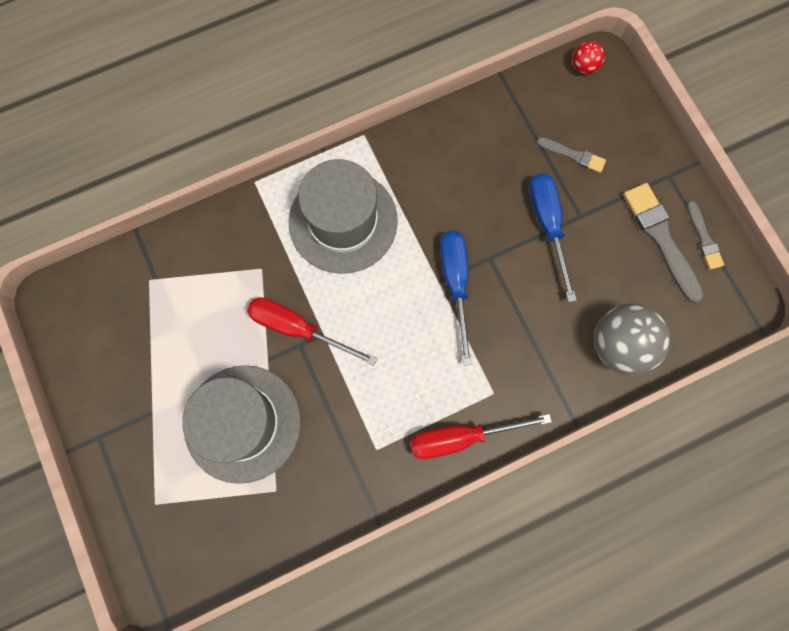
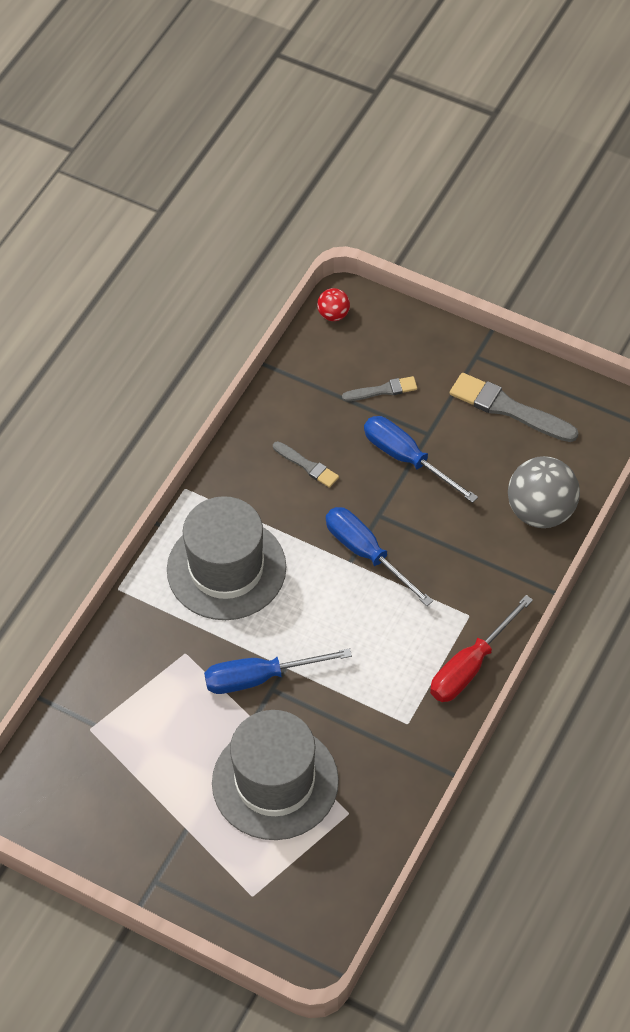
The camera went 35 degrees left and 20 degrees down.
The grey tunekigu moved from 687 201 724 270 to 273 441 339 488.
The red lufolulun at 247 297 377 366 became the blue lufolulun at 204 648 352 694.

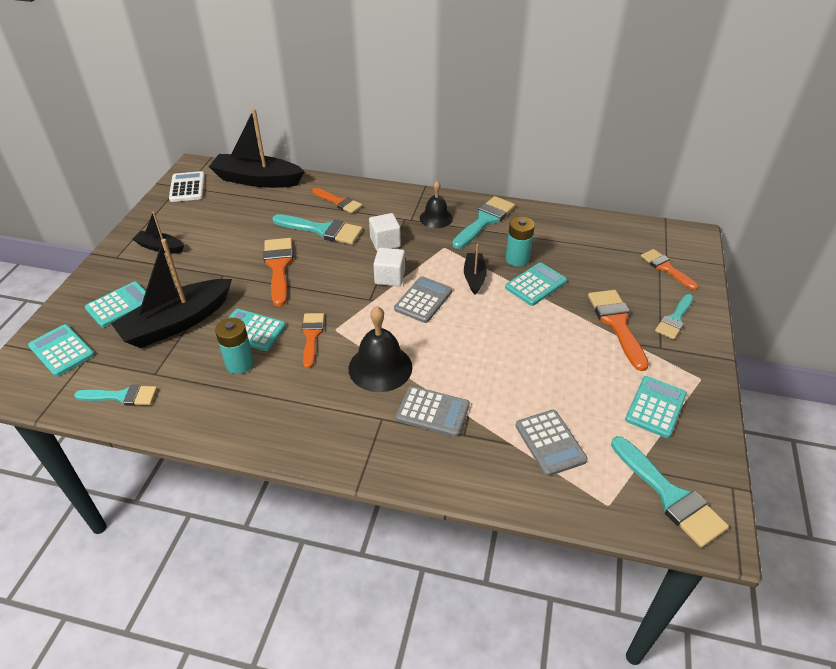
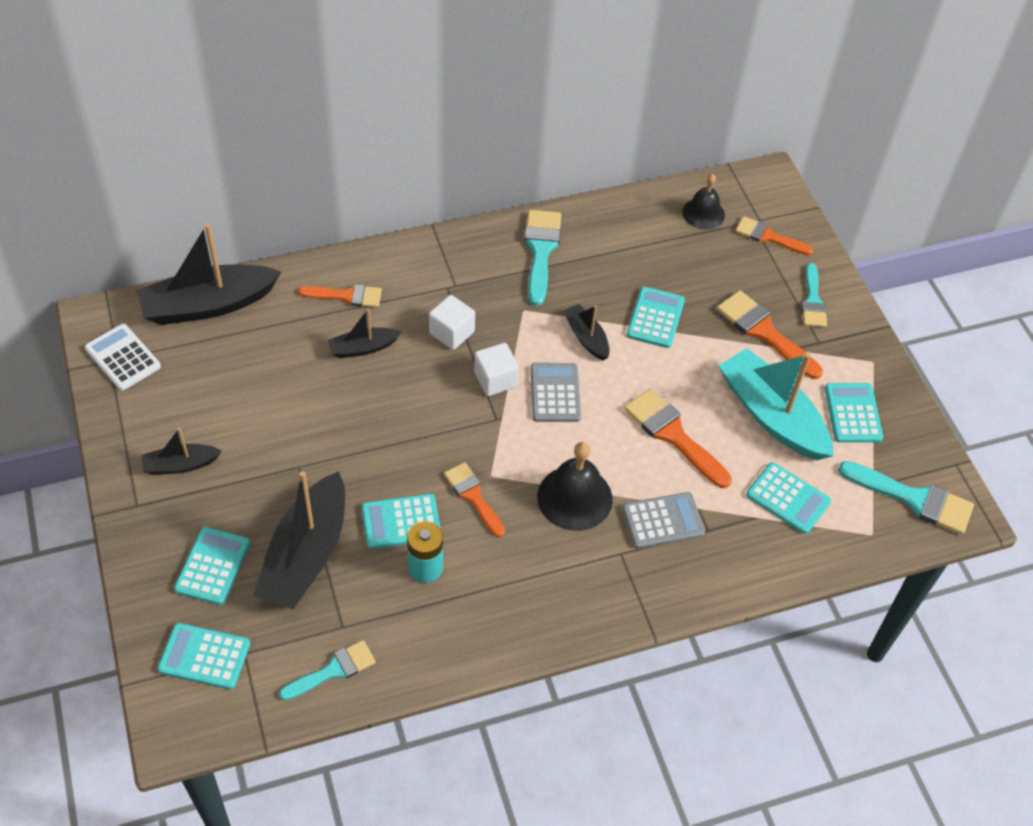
The camera went 35 degrees left and 10 degrees up.
The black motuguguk moved from 420 181 453 228 to 682 174 725 230.
The turquoise tunekigu at 272 214 363 245 was replaced by the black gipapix at 328 309 401 358.
The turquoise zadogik at 506 217 535 267 disappeared.
The orange tunekigu moved from 263 238 293 307 to 624 389 732 488.
The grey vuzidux at 515 410 588 476 became the turquoise vuzidux at 746 462 831 534.
The turquoise gipapix at 718 348 833 460 appeared.

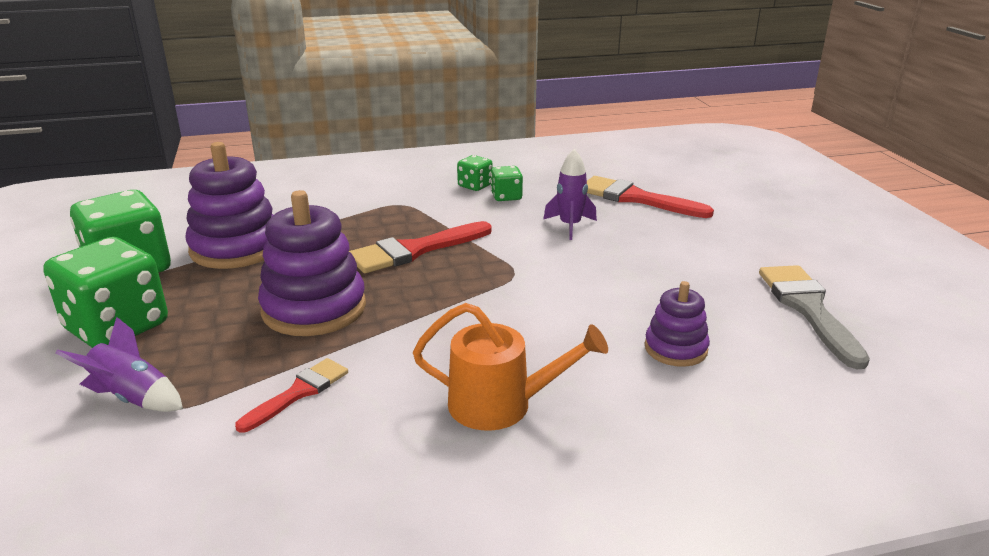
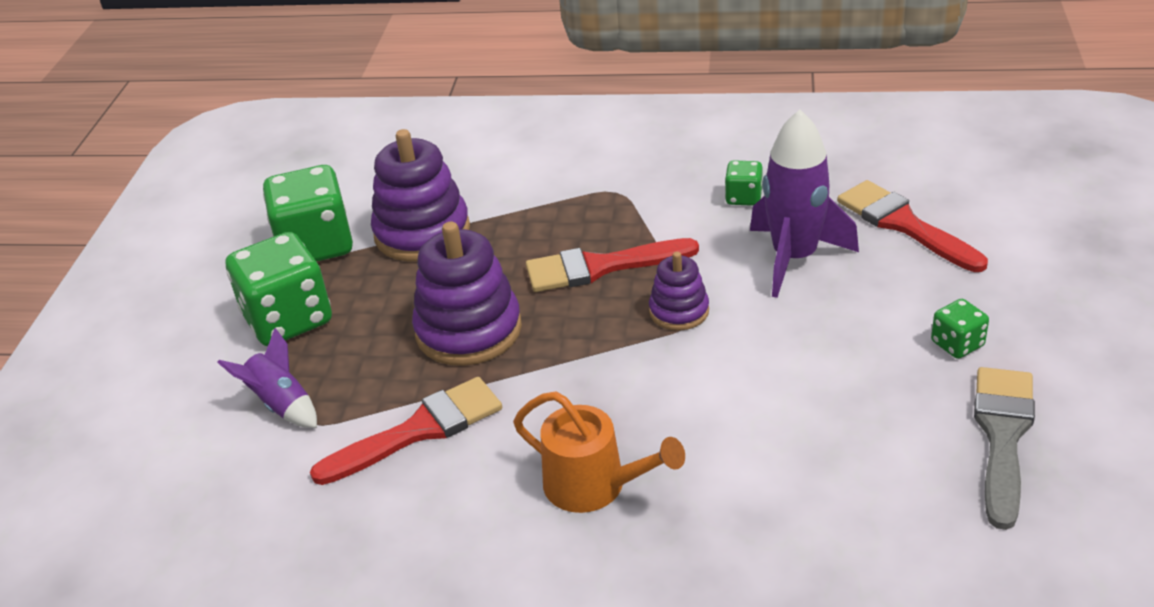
The camera went 25 degrees right and 10 degrees up.
The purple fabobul at 543 149 597 240 changed to 1.74 times the size.
The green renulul moved from 457 155 493 191 to 931 299 989 359.
The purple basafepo moved from 645 281 710 367 to 649 252 709 331.
The red tunekigu at 235 358 348 433 changed to 1.64 times the size.

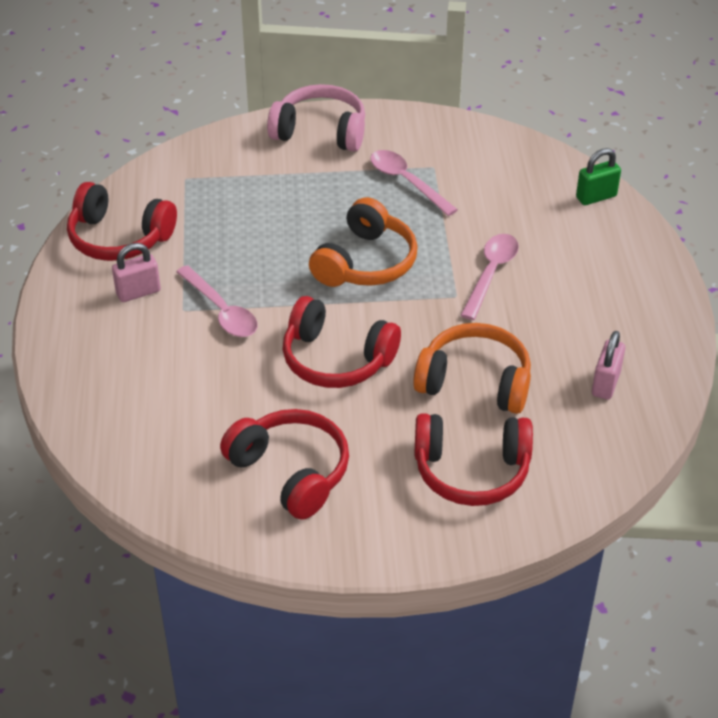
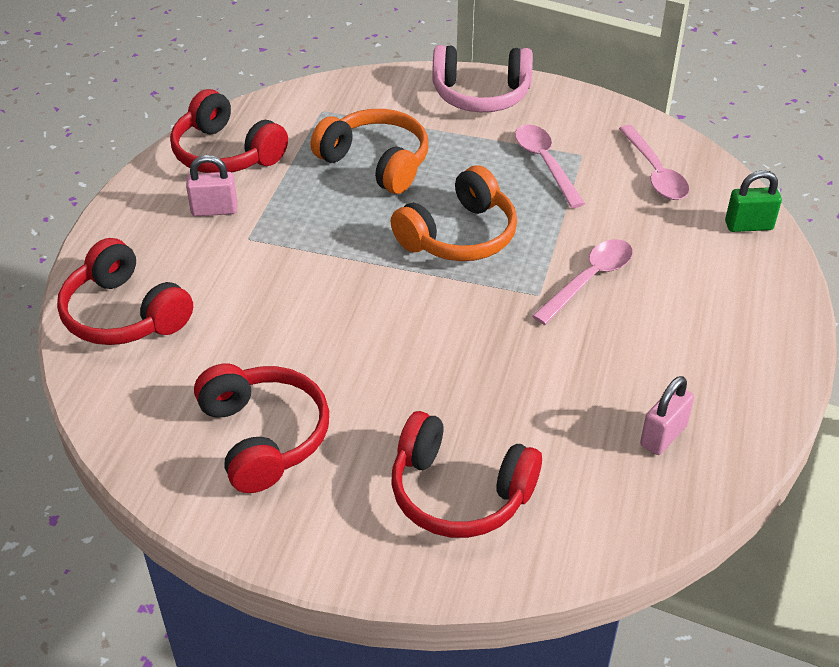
The camera went 20 degrees right and 0 degrees up.
The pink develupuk at 267 84 365 152 turned 150 degrees clockwise.
The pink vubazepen moved from 176 265 258 337 to 619 125 689 200.
The red develupuk moved from 283 296 401 388 to 57 238 193 345.
The orange develupuk moved from 413 323 531 414 to 311 109 428 194.

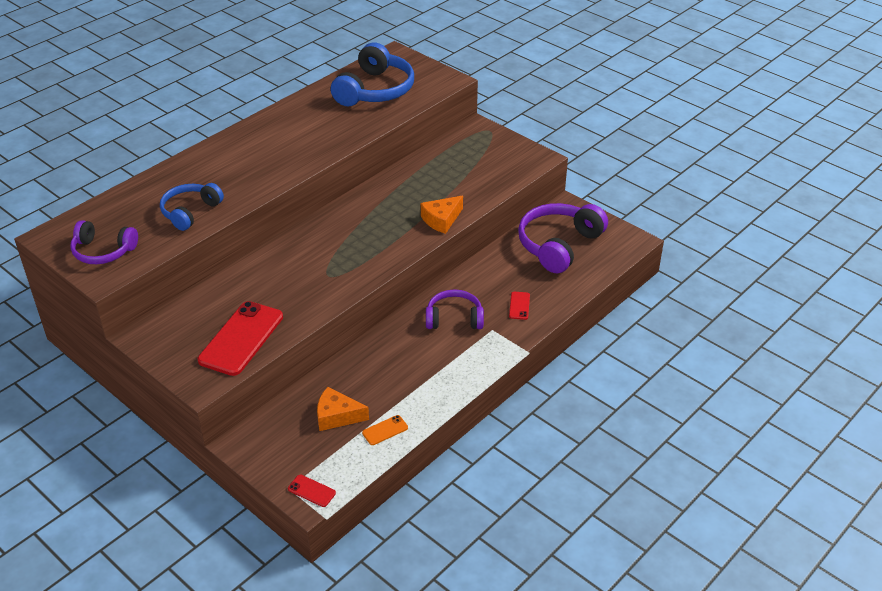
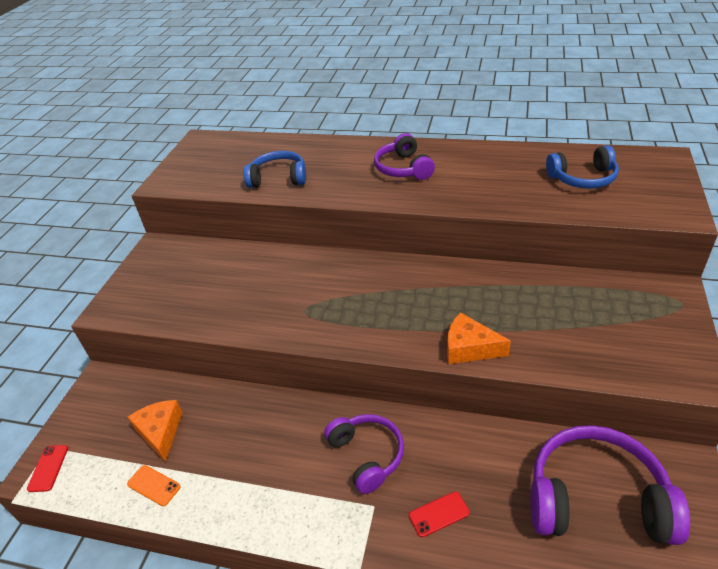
The camera went 65 degrees right and 0 degrees up.
The blue develupuk at 331 42 414 106 changed to 0.63 times the size.
The purple develupuk moved from 70 220 138 264 to 374 133 435 180.
The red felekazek at 198 301 283 376 disappeared.

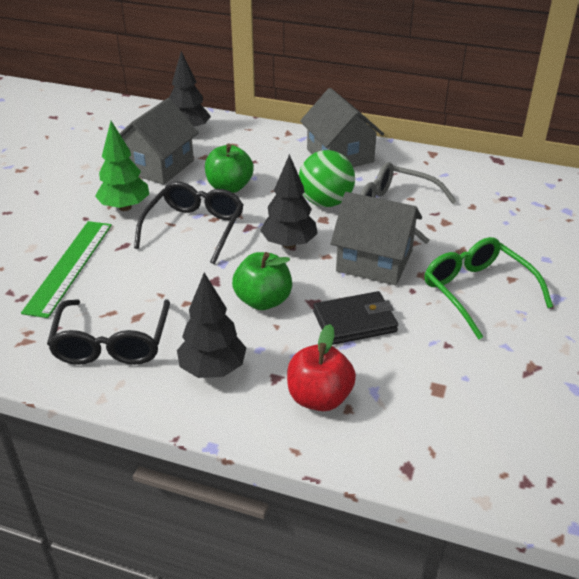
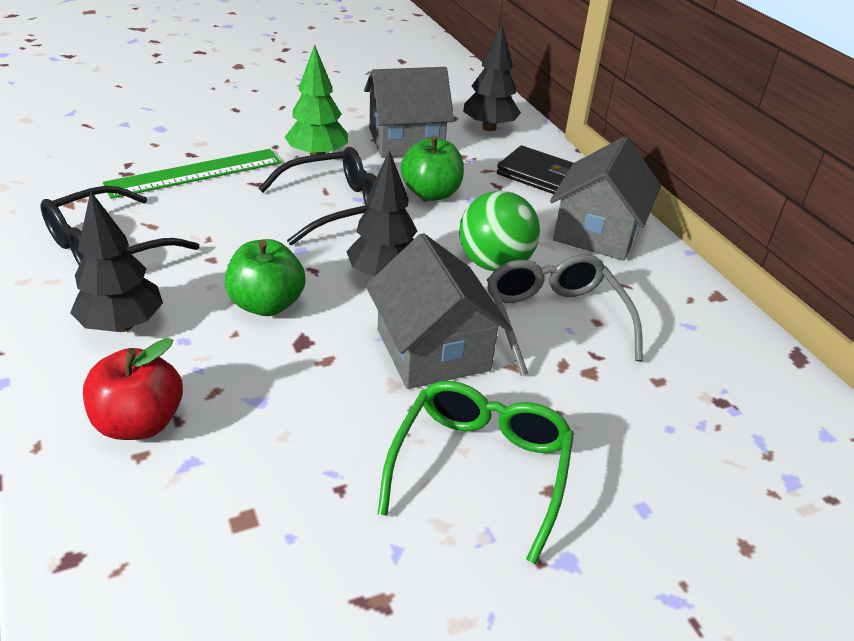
The camera went 45 degrees right and 0 degrees up.
The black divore moved from 313 291 398 345 to 497 145 573 194.

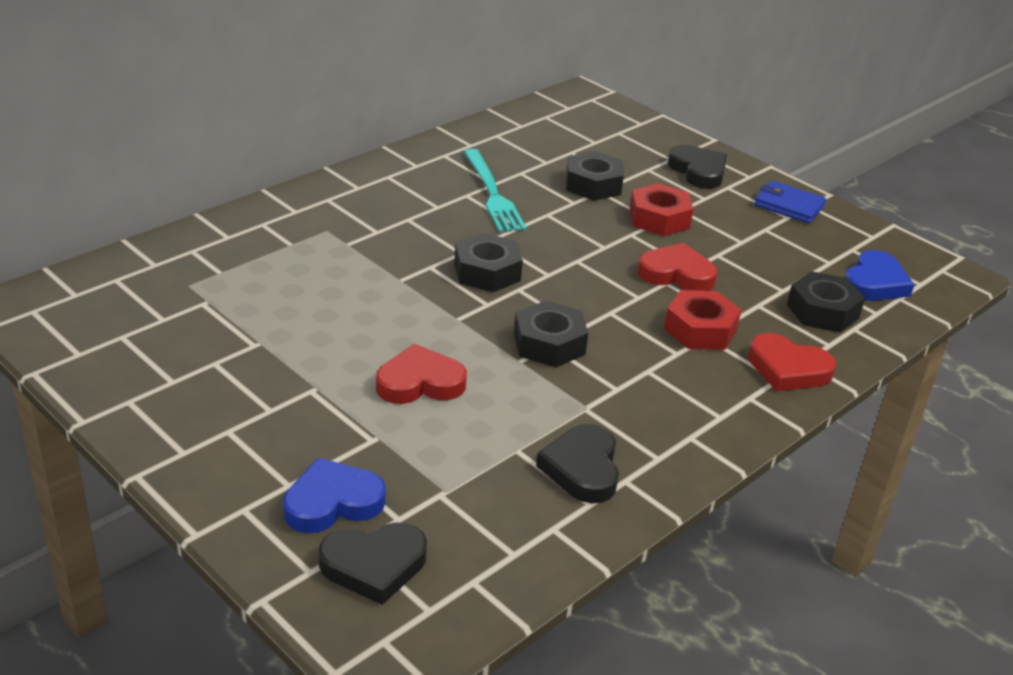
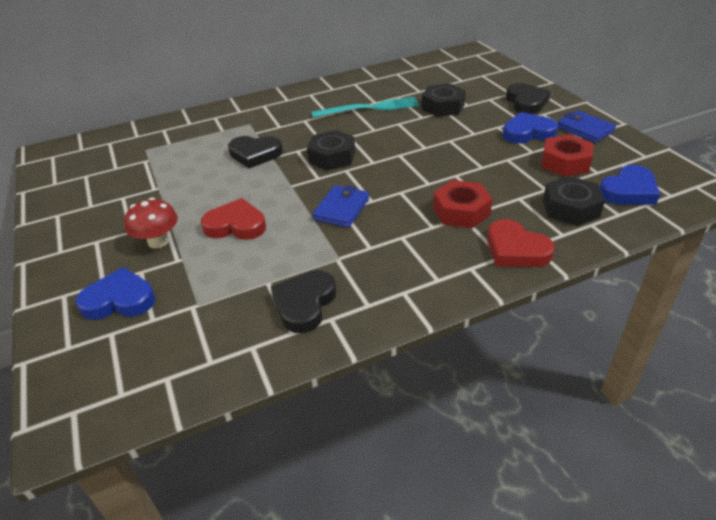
The camera went 25 degrees right and 5 degrees up.
The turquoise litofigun at 464 149 527 233 turned 105 degrees counterclockwise.
The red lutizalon moved from 630 183 693 236 to 541 134 593 177.
The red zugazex at 638 243 718 291 disappeared.
The black lutizalon at 514 300 588 367 was replaced by the blue divore at 313 185 369 228.
The black zugazex moved from 319 523 427 605 to 228 136 283 168.
The blue zugazex at 503 112 558 144 appeared.
The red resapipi at 124 198 178 248 appeared.

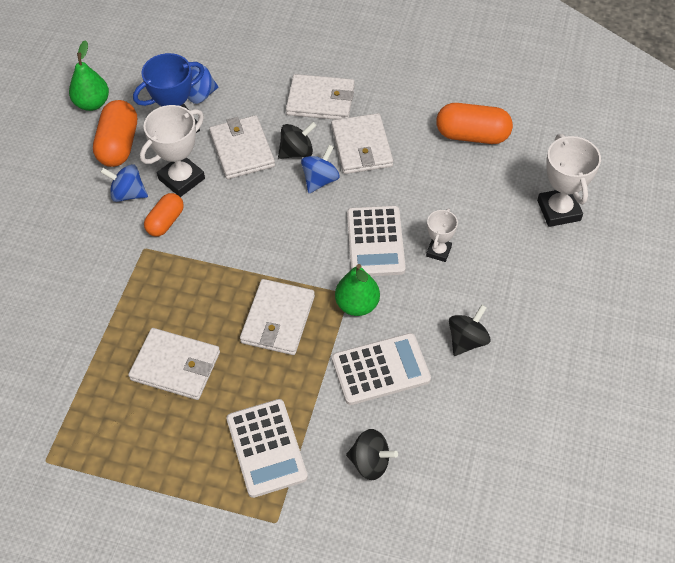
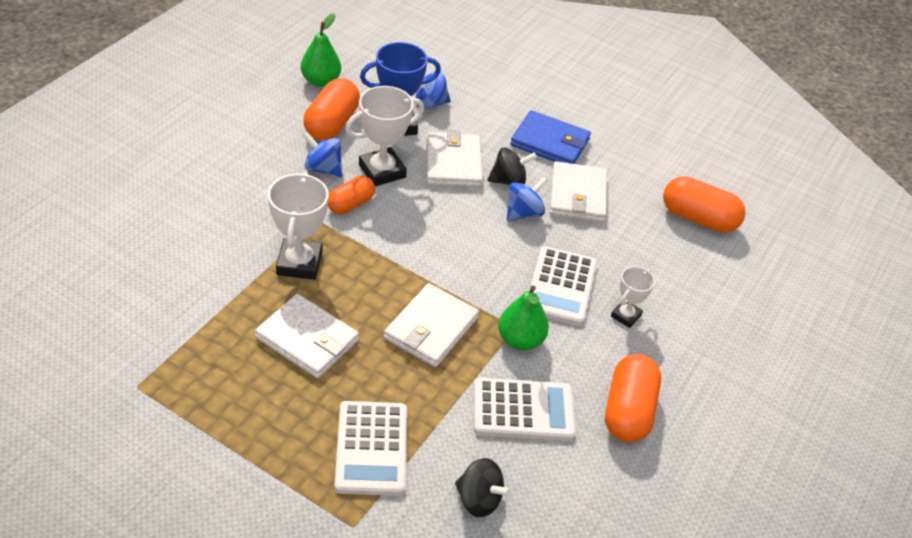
The camera went 10 degrees right and 10 degrees down.
The white divore at 286 74 355 120 became the blue divore at 510 110 591 164.
The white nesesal moved from 537 134 601 227 to 268 172 329 280.
The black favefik at 449 305 491 356 was replaced by the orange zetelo at 605 354 661 443.

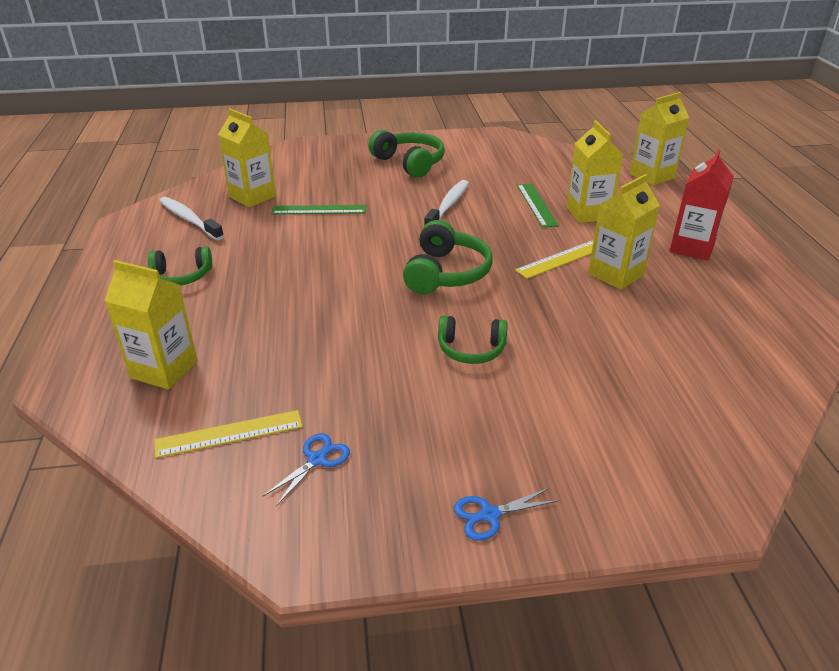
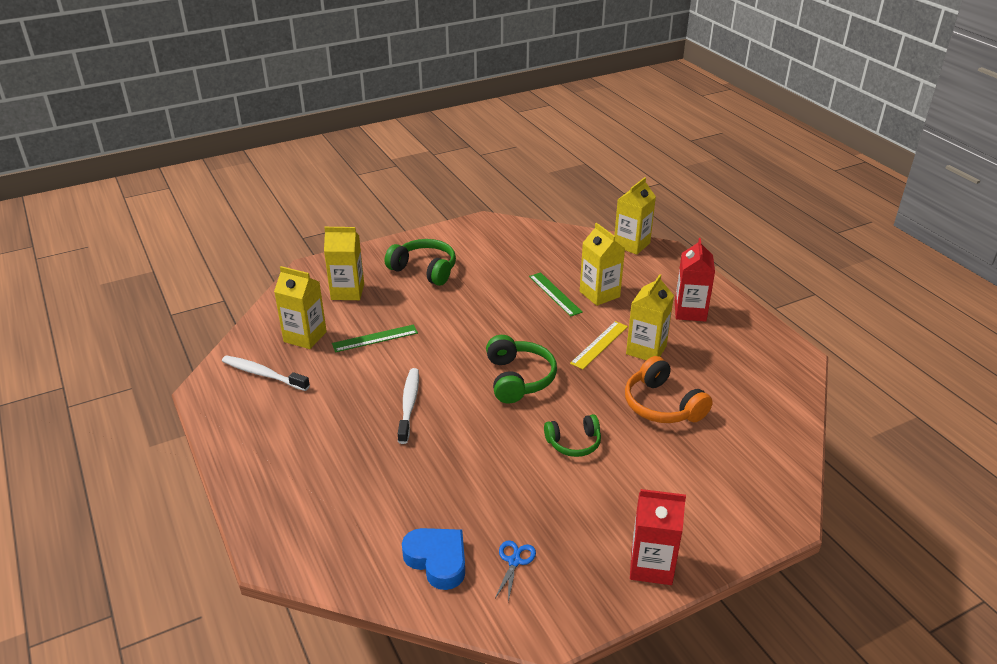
The camera went 20 degrees left and 0 degrees up.
The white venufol moved from 424 180 469 226 to 398 368 419 444.
The green develupuk at 148 246 212 285 disappeared.
The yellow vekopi moved from 104 260 198 389 to 324 227 364 300.
The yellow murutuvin at 154 410 302 458 was replaced by the blue zugazex at 402 528 465 590.
The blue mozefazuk at 454 487 559 541 was replaced by the red vekopi at 630 489 686 585.
The orange develupuk at 625 356 713 423 appeared.

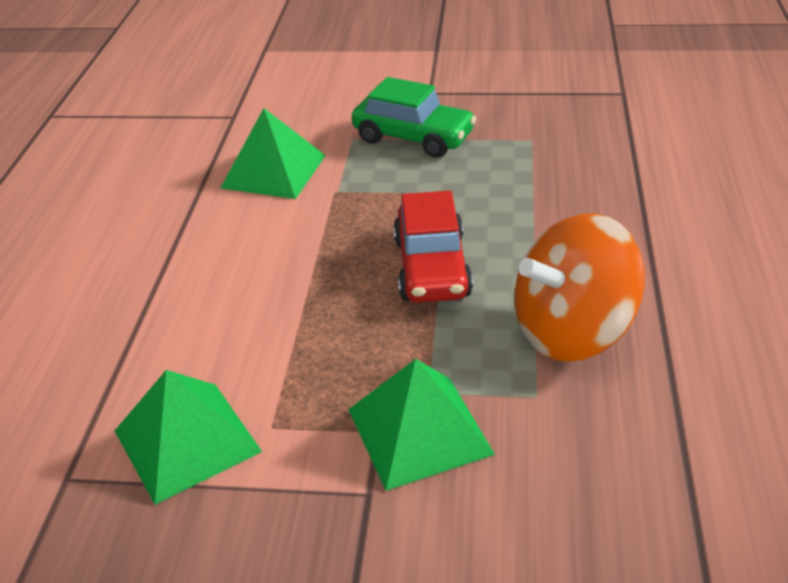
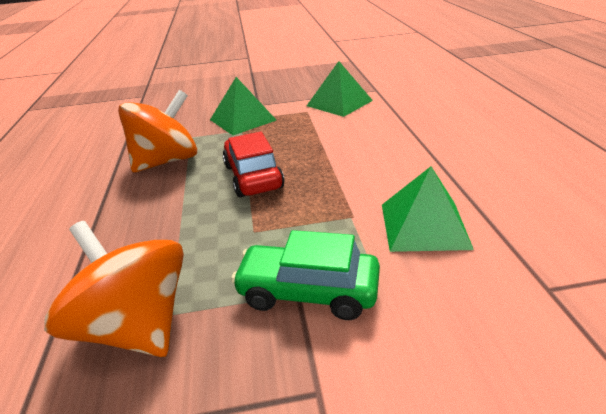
The camera went 165 degrees right and 5 degrees down.
The orange favefik at 44 221 184 357 appeared.

